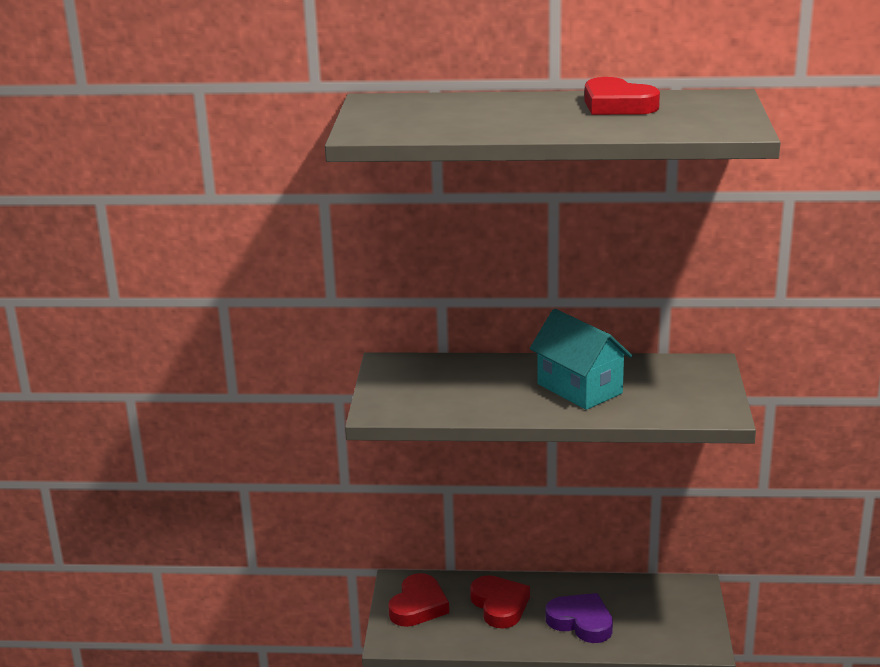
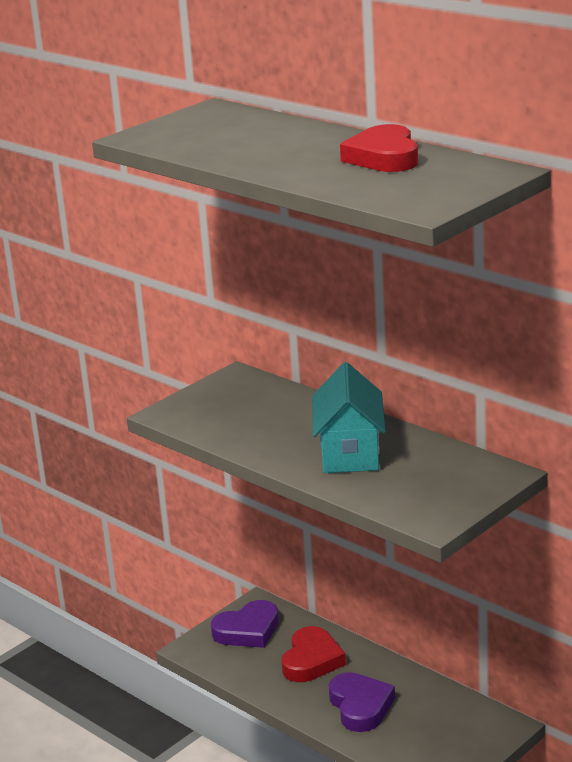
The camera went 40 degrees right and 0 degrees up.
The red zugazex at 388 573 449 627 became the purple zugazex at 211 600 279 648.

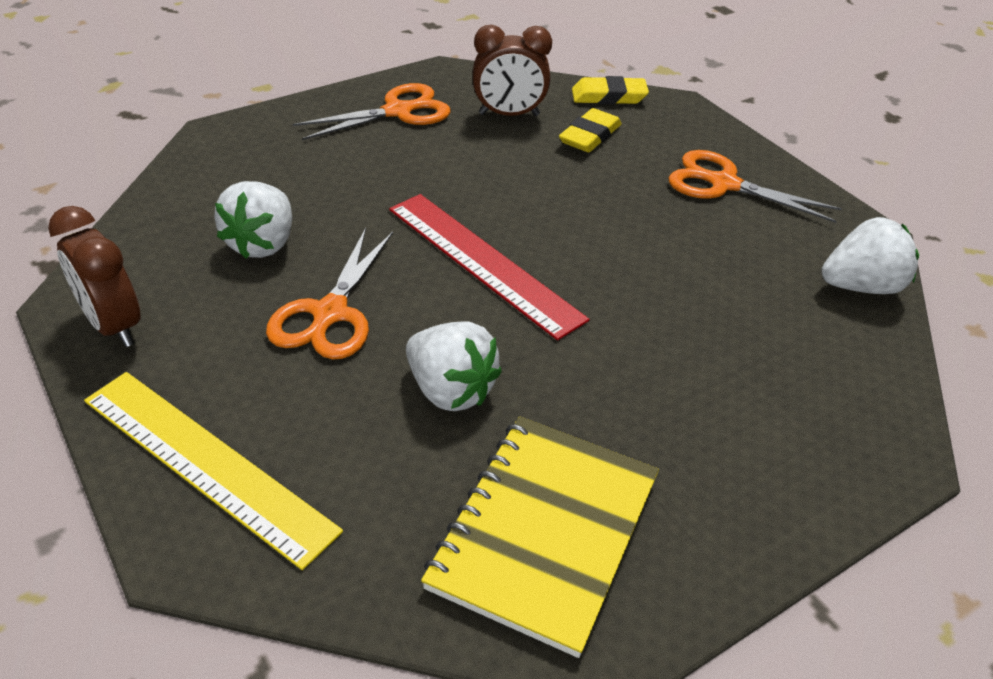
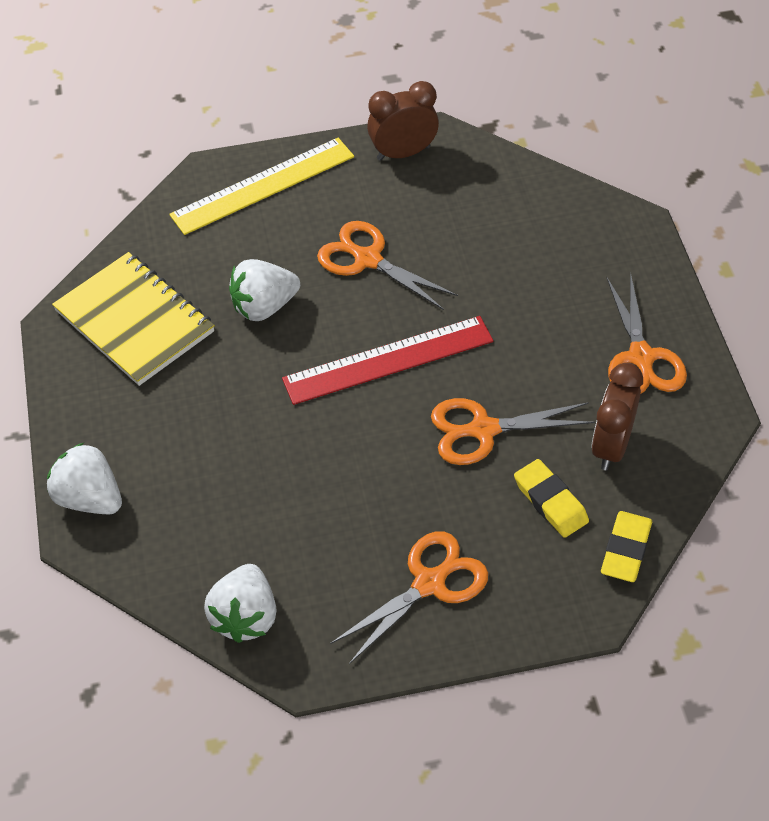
The camera went 115 degrees right and 10 degrees up.
The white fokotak moved from 214 181 292 258 to 47 443 122 514.
The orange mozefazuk at 431 398 595 465 appeared.

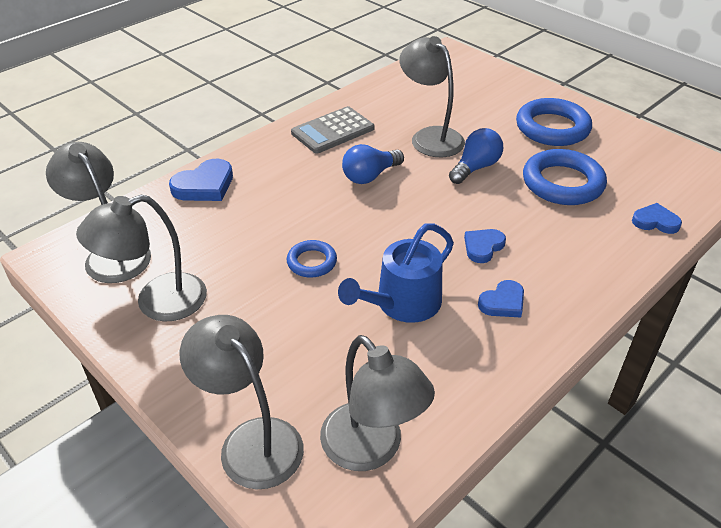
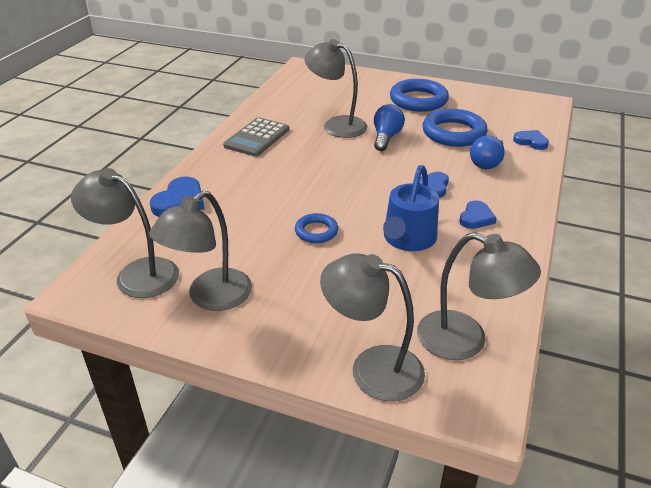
The camera went 25 degrees left and 5 degrees down.
The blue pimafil moved from 342 144 404 184 to 470 135 505 169.
The blue zugazex at 632 203 682 234 turned 45 degrees clockwise.

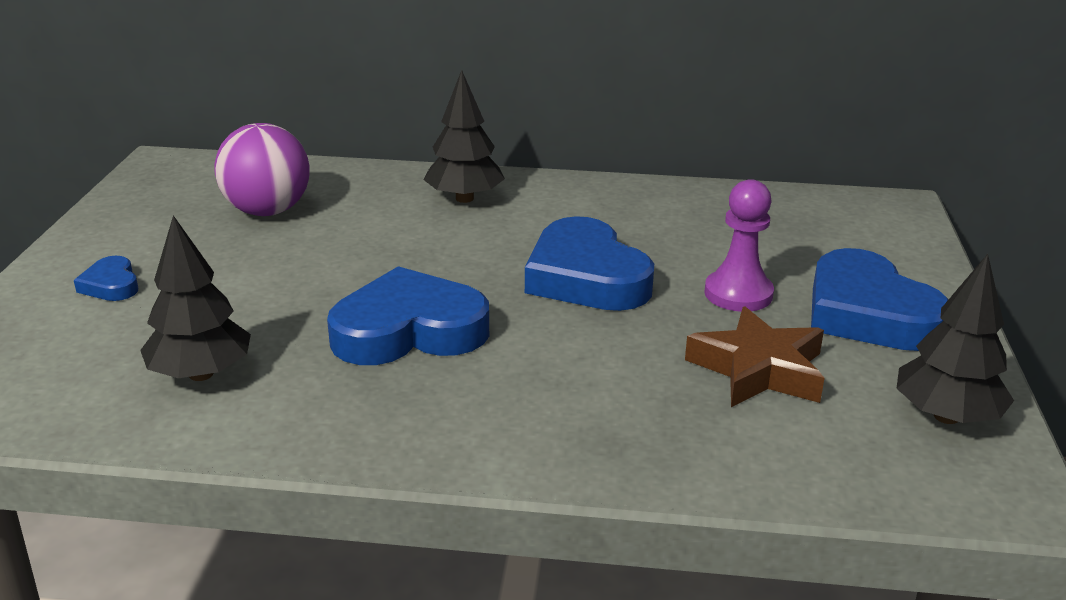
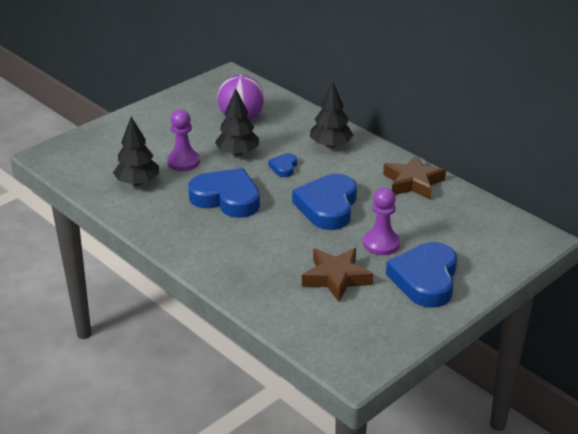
The camera went 40 degrees right and 5 degrees up.
The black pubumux moved from 896 254 1014 424 to 215 88 259 156.
The blue zugazex moved from 74 256 138 301 to 268 153 297 177.
The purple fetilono at 167 109 200 171 appeared.
The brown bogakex at 383 155 446 200 appeared.

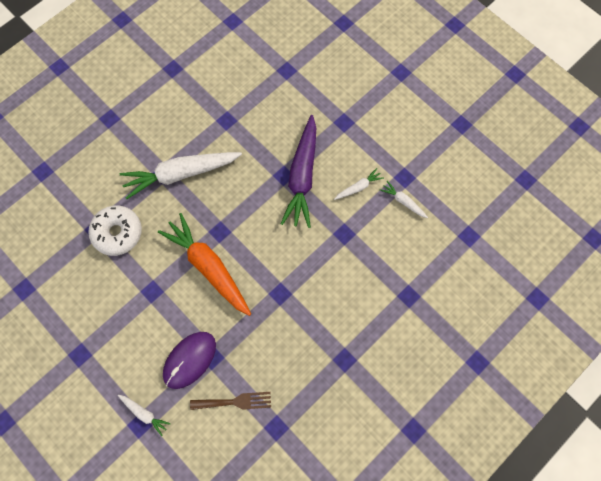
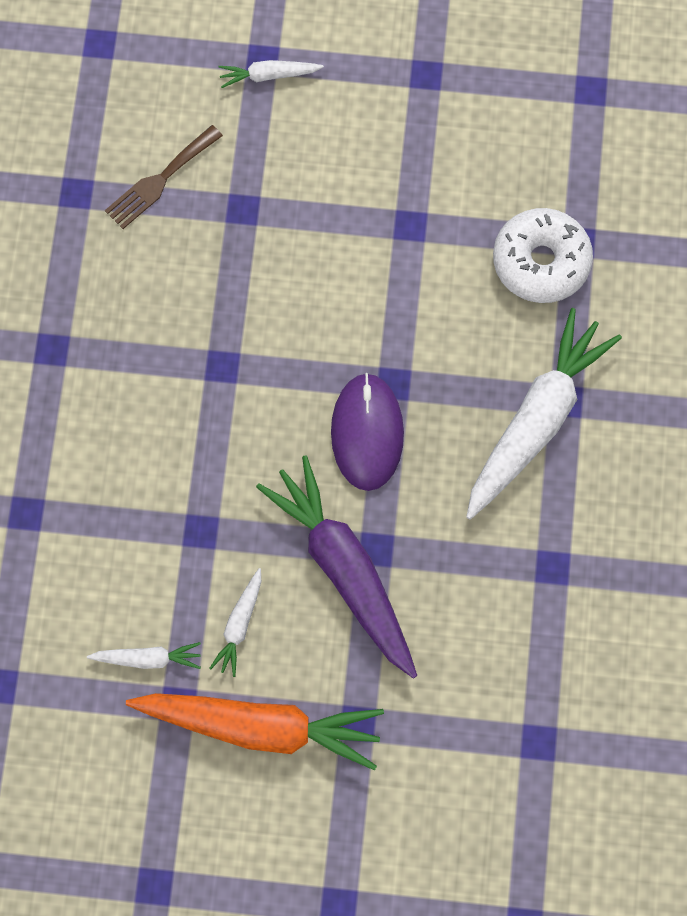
The camera went 140 degrees right and 0 degrees up.
The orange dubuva moved from 158 213 251 316 to 126 693 384 770.
The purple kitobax moved from 163 332 216 389 to 331 373 404 491.

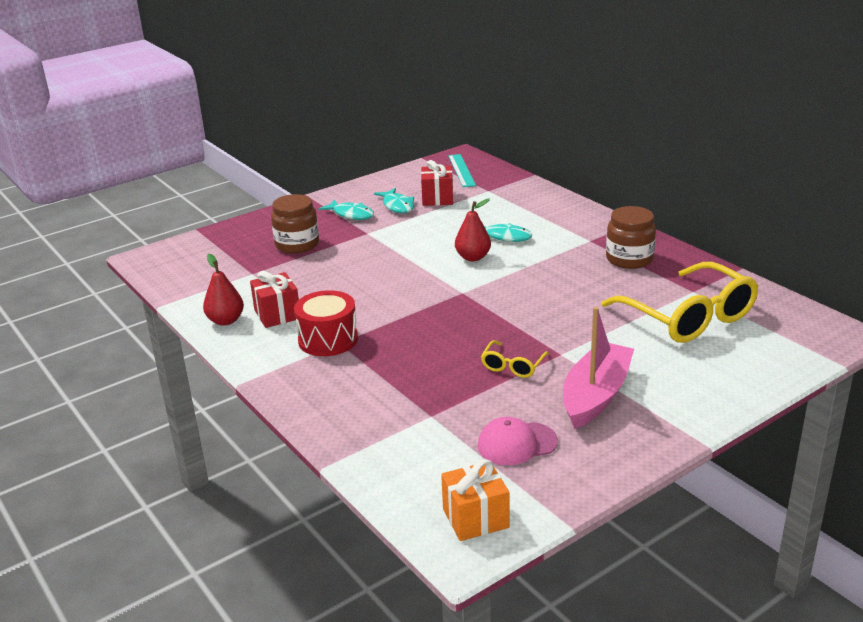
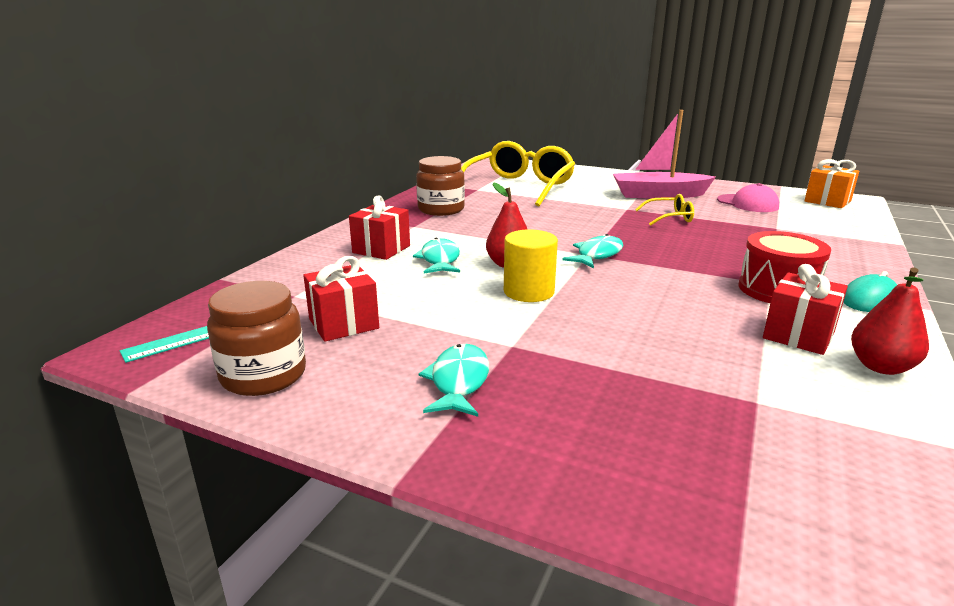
The camera went 120 degrees left and 5 degrees down.
The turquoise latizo moved from 374 188 414 213 to 562 234 623 268.
The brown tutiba moved from 271 194 319 253 to 207 281 306 396.
The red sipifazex at 349 196 410 260 appeared.
The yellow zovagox at 504 229 558 302 appeared.
The turquoise kitobax at 843 271 897 312 appeared.

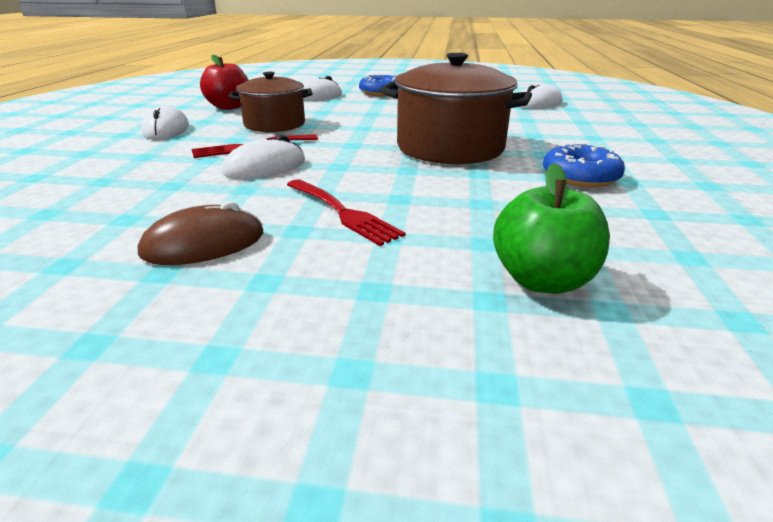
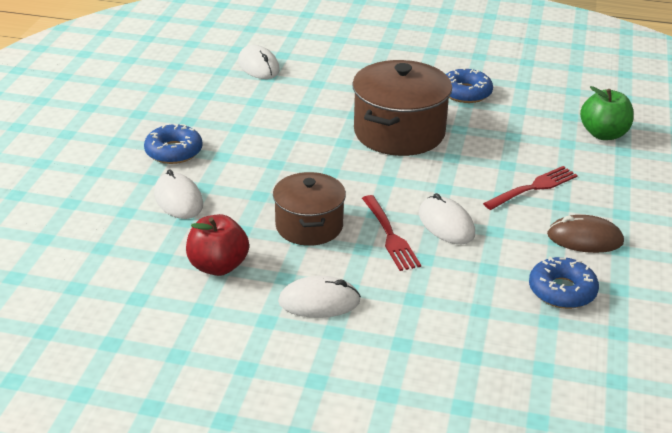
The camera went 85 degrees left and 5 degrees up.
The brown kitobax at 138 201 263 265 turned 60 degrees counterclockwise.
The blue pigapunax at 529 257 599 309 appeared.

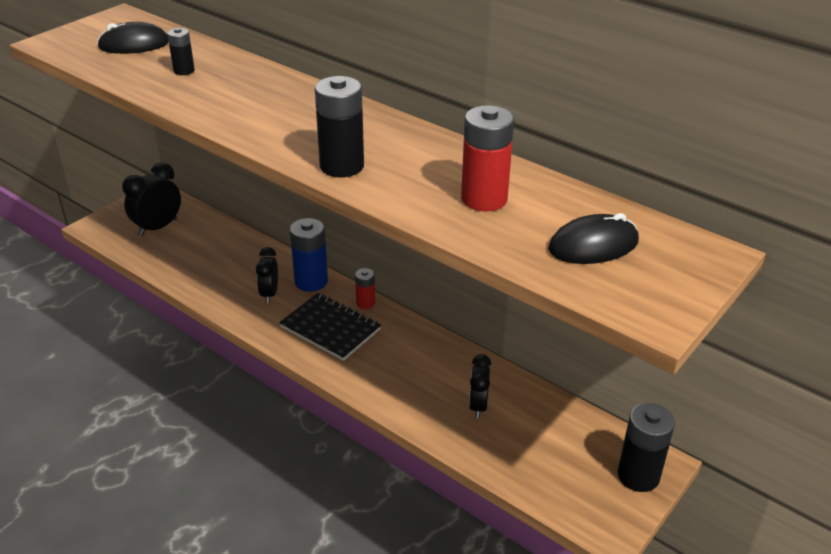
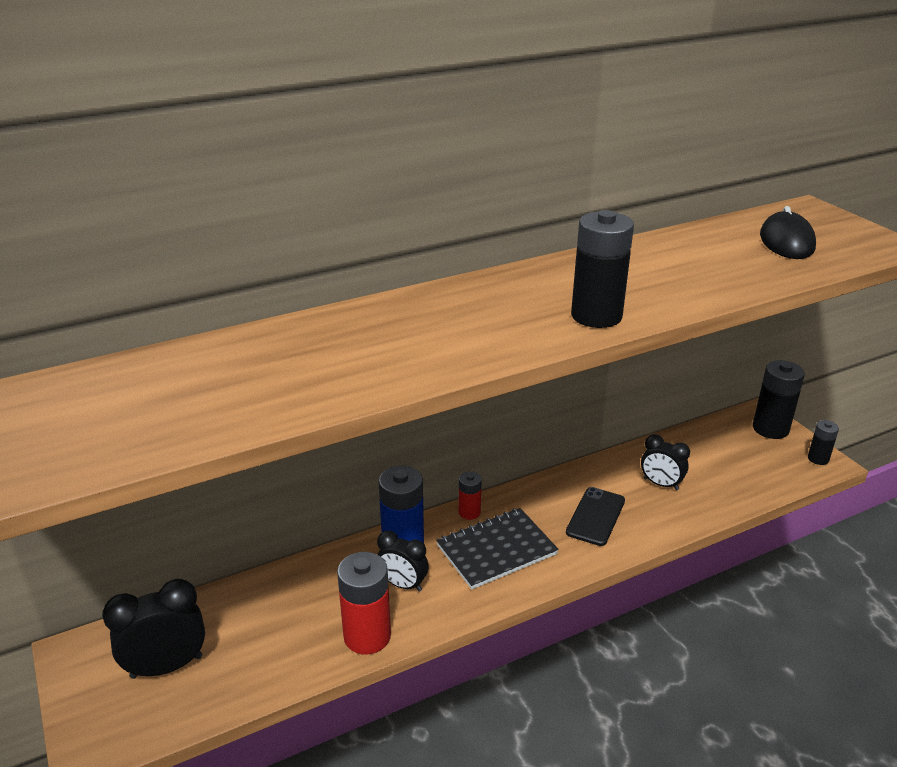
The camera went 65 degrees left and 5 degrees down.
The black kitobax at 97 22 169 54 disappeared.
The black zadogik moved from 167 27 195 75 to 808 420 839 465.
The red zadogik moved from 461 105 514 211 to 337 552 391 655.
The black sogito at 122 162 181 236 turned 90 degrees clockwise.
The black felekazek at 566 487 625 546 appeared.

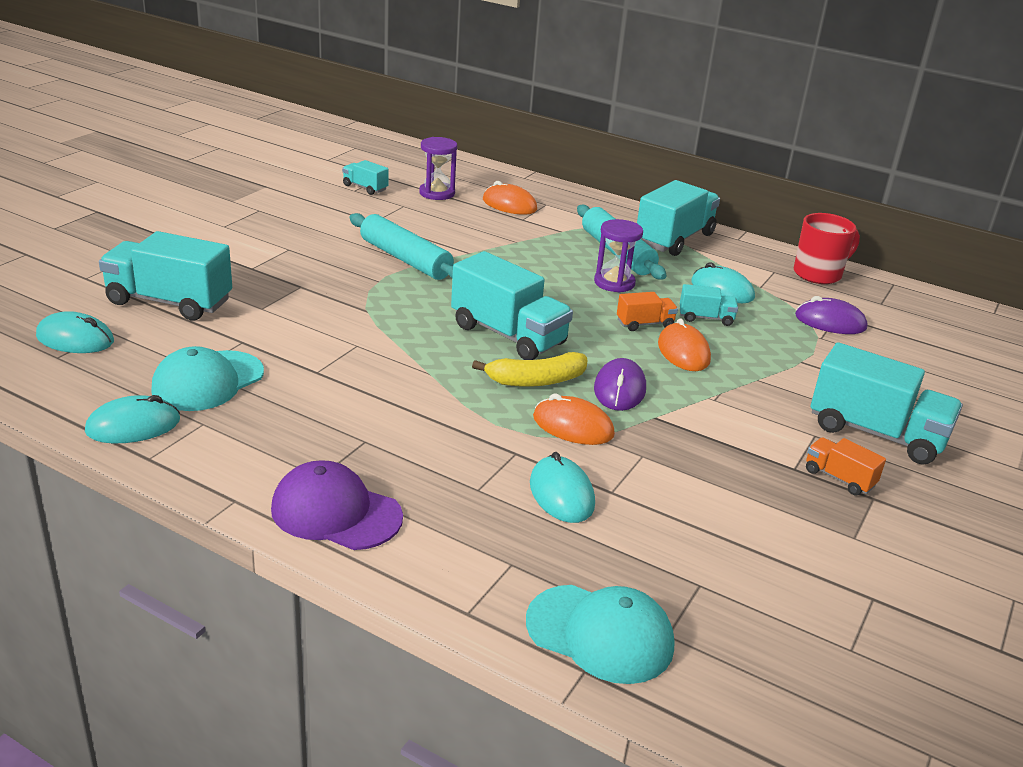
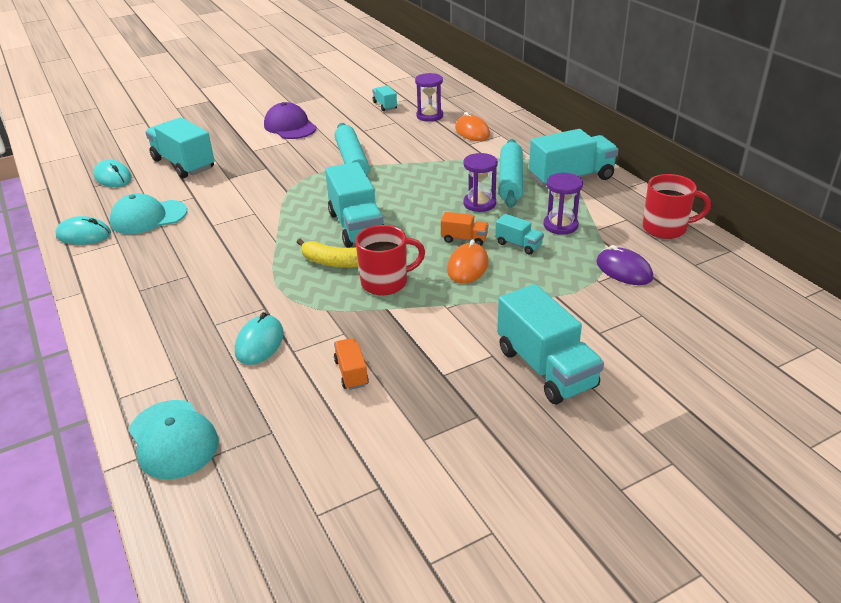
The camera went 35 degrees right and 5 degrees up.
The turquoise kitobax at 691 262 755 303 was replaced by the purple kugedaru at 543 173 583 235.
The purple kitobax at 594 358 646 411 was replaced by the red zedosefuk at 355 225 425 295.
The orange kitobax at 533 393 615 445 disappeared.
The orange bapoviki moved from 806 437 886 495 to 334 338 369 390.
The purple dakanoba moved from 271 460 403 550 to 264 102 317 139.

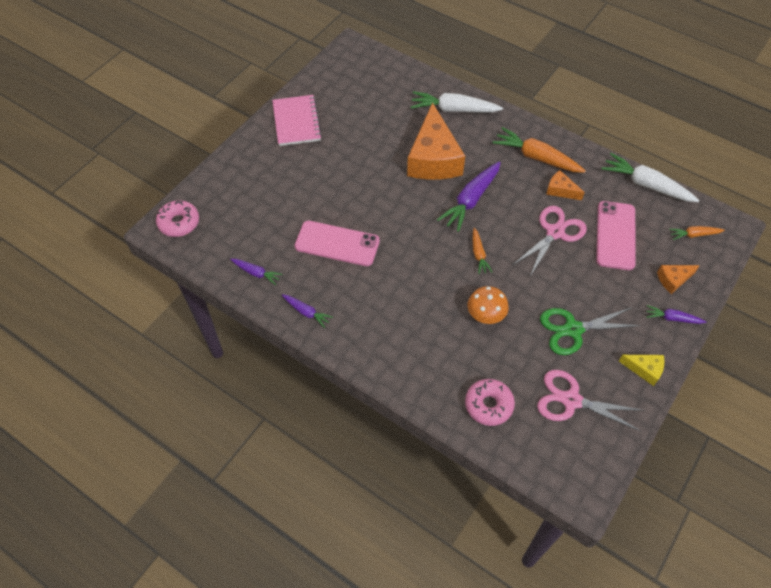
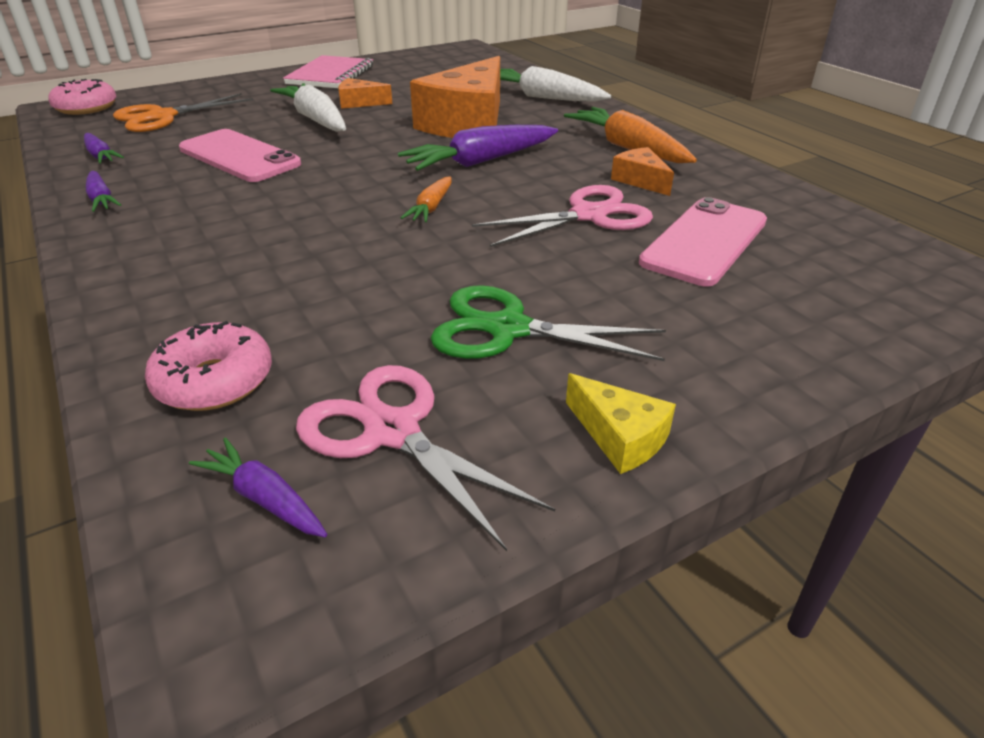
The camera went 25 degrees right and 20 degrees down.
The white dubuva moved from 601 153 699 202 to 270 83 346 132.
The orange dubuva at 669 226 725 240 disappeared.
The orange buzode moved from 657 265 700 294 to 338 78 392 109.
The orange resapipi at 468 286 509 324 disappeared.
The purple dubuva moved from 646 305 706 324 to 189 437 327 537.
The orange mozefazuk at 113 93 253 132 appeared.

